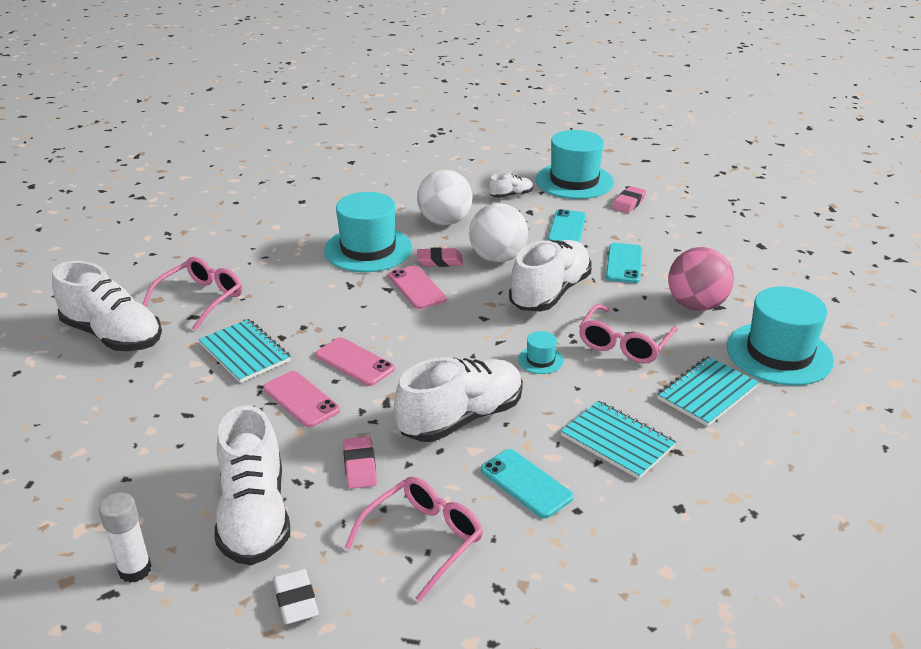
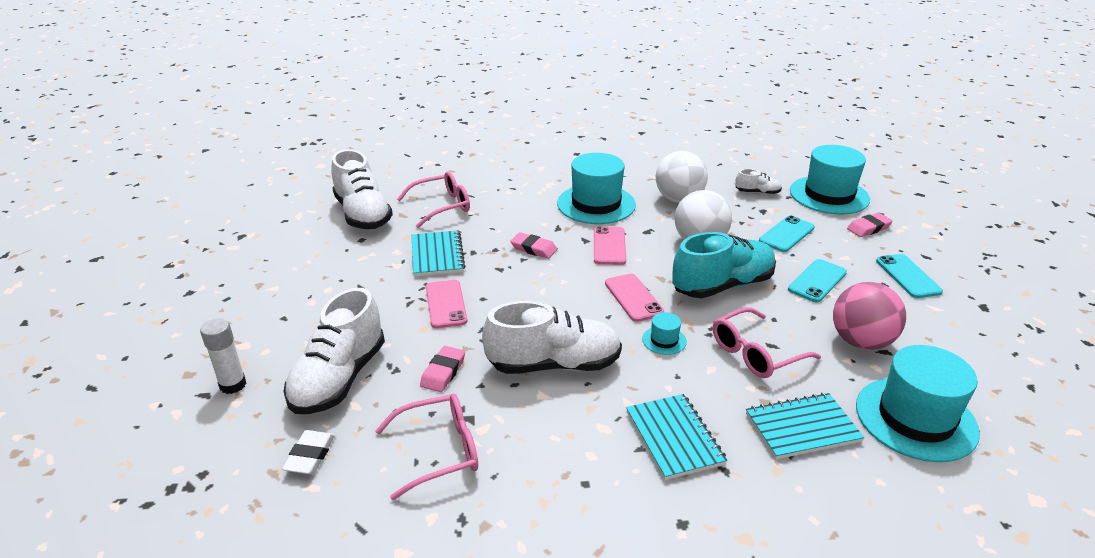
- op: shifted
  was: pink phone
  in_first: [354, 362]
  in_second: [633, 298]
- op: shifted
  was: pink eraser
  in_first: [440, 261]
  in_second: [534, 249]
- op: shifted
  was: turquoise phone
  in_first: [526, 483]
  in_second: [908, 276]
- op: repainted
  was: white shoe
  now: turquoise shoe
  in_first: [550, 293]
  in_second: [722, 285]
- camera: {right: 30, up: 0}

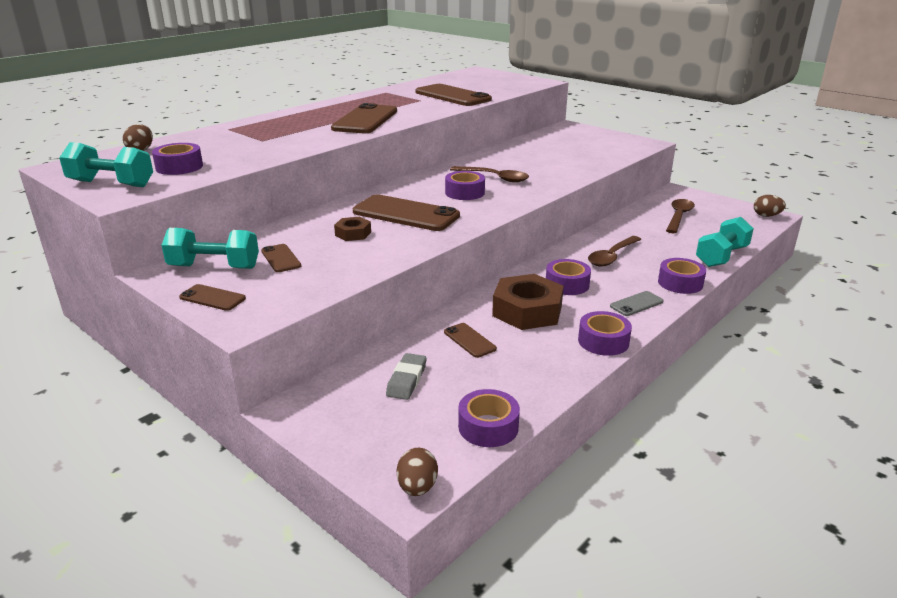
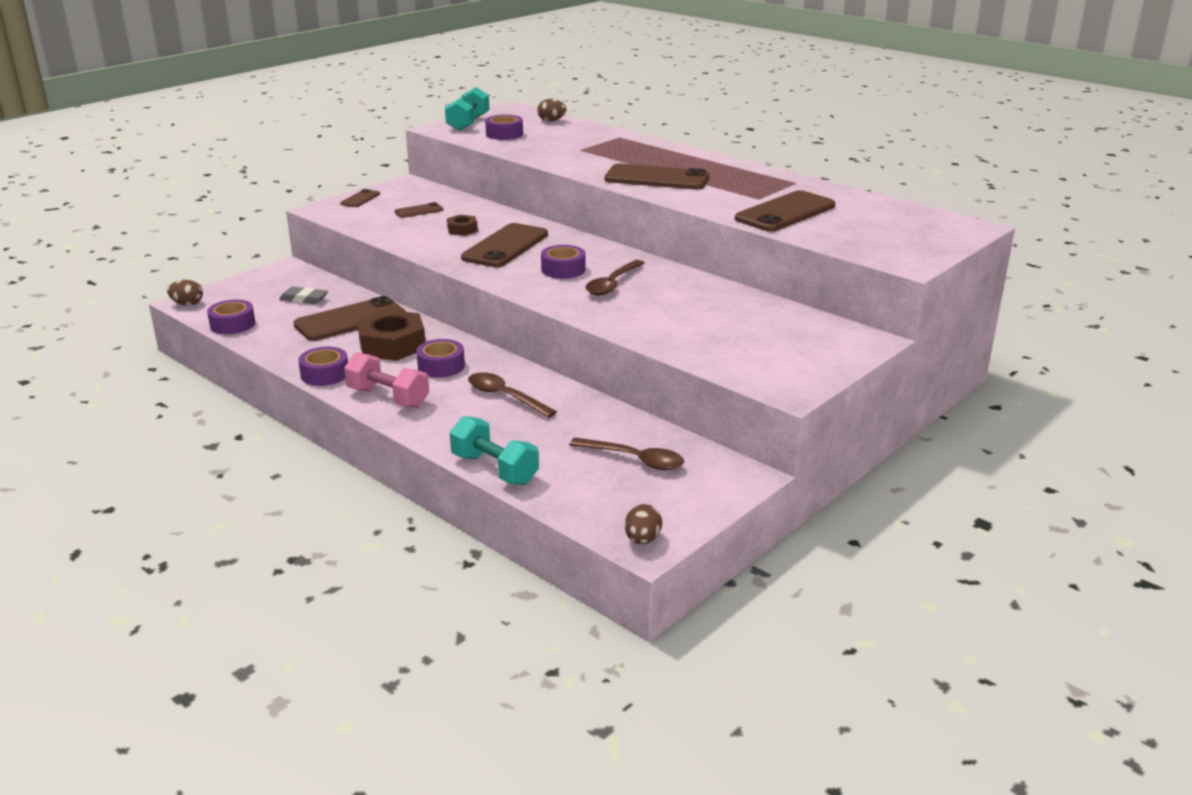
- op: gone
  was: turquoise dumbbell
  in_first: [214, 267]
- op: scaled
  was: brown phone
  in_first: [469, 340]
  in_second: [350, 320]
  ratio: 2.07
- op: swapped
  was: grey phone
  now: pink dumbbell
  in_first: [636, 304]
  in_second: [388, 398]
- op: gone
  was: purple tape
  in_first: [680, 283]
- camera: {right: 90, up: 0}

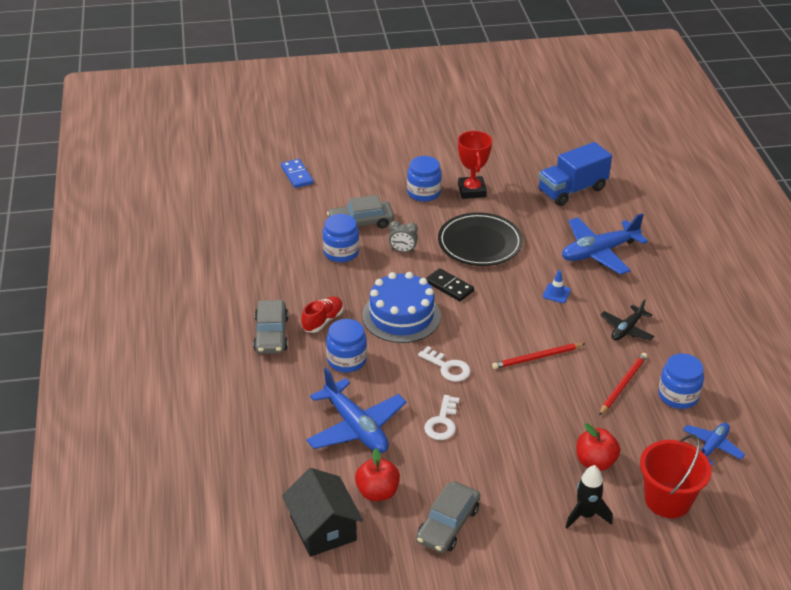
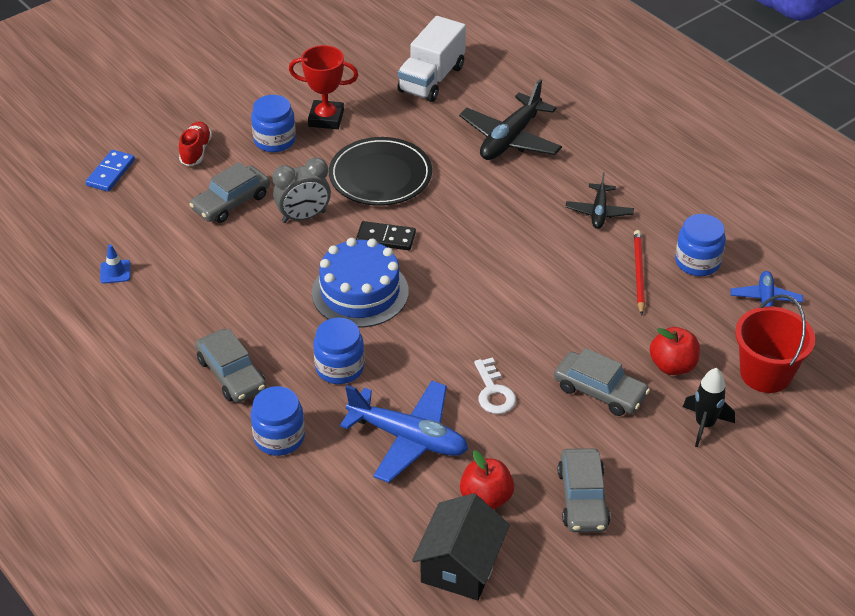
- op: rotated
  was: blue domino
  in_first: [297, 175]
  in_second: [111, 173]
  clockwise: 75
- op: rotated
  was: black house
  in_first: [323, 528]
  in_second: [460, 565]
  clockwise: 75
- op: shifted
  was: red shoe
  in_first: [323, 321]
  in_second: [196, 151]
- op: shifted
  was: blue jar
  in_first: [341, 252]
  in_second: [279, 437]
- op: scaled
  was: grey clock
  in_first: [403, 251]
  in_second: [303, 217]
  ratio: 1.57
- op: gone
  was: white key
  in_first: [448, 367]
- op: rotated
  was: red trophy
  in_first: [472, 191]
  in_second: [326, 118]
  clockwise: -45
- op: gone
  was: red pencil
  in_first: [537, 357]
- op: repainted
  was: blue truck
  now: white truck
  in_first: [572, 190]
  in_second: [431, 79]
- op: shifted
  was: blue traffic cone
  in_first: [556, 293]
  in_second: [115, 272]
- op: repainted
  was: blue plane
  now: black plane
  in_first: [599, 252]
  in_second: [510, 139]
- op: new
  now: grey car
  in_second: [599, 391]
- camera: {right: -30, up: 5}

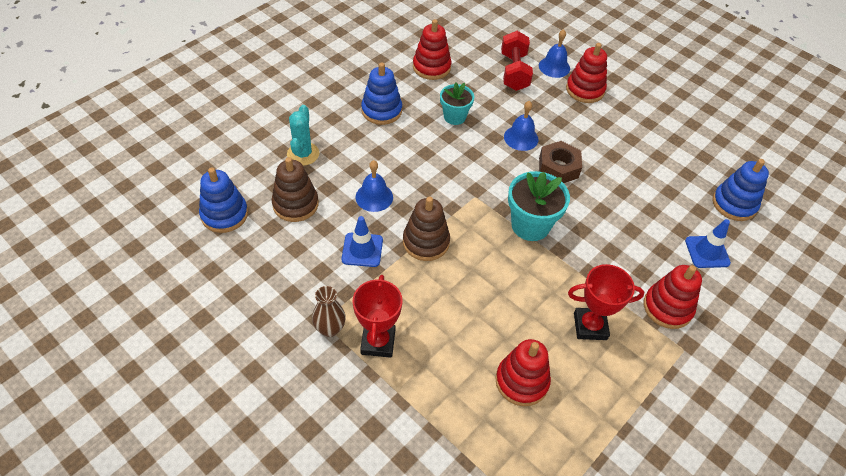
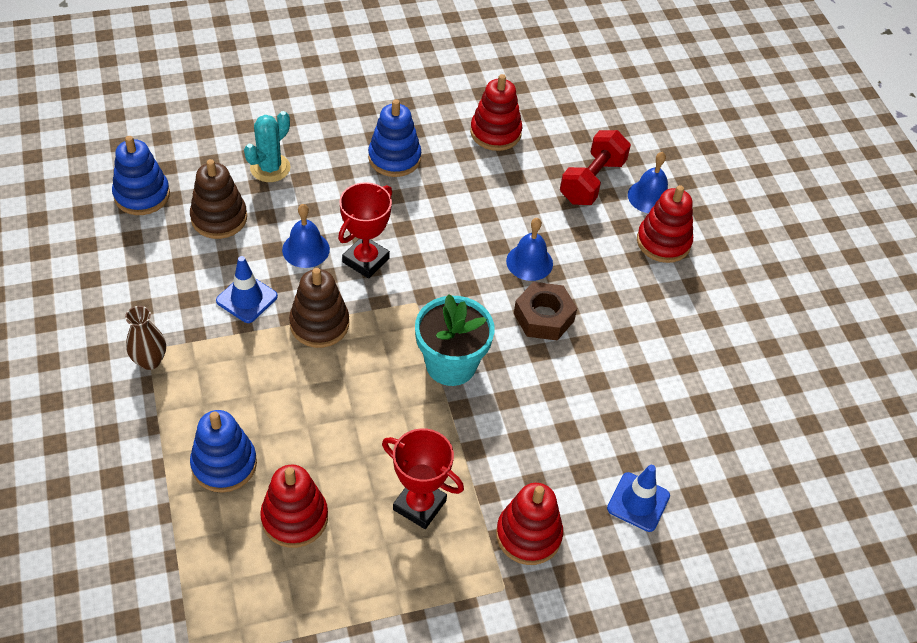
- op: shifted
  was: red trophy
  in_first: [378, 342]
  in_second: [366, 260]
- op: gone
  was: turquoise flower pot
  in_first: [454, 117]
- op: shifted
  was: blue stacking toy
  in_first: [734, 204]
  in_second: [224, 464]
- camera: {right: 30, up: 0}

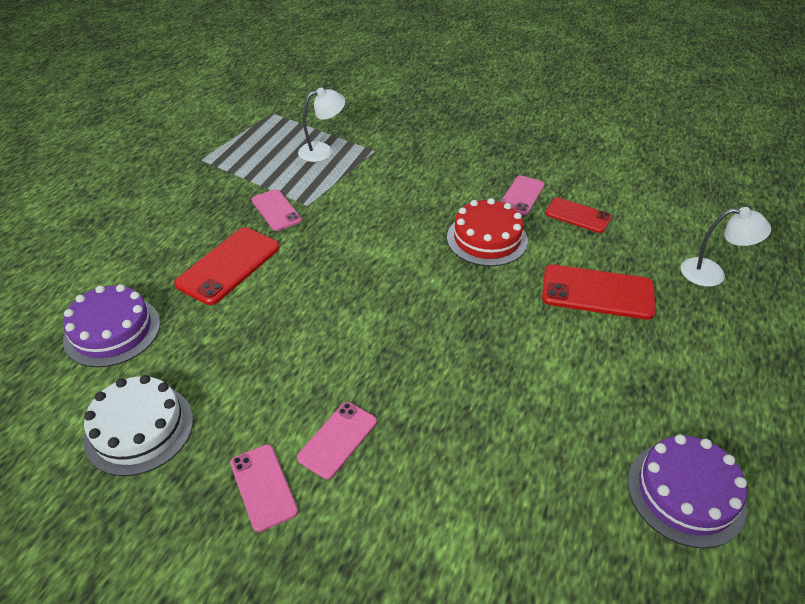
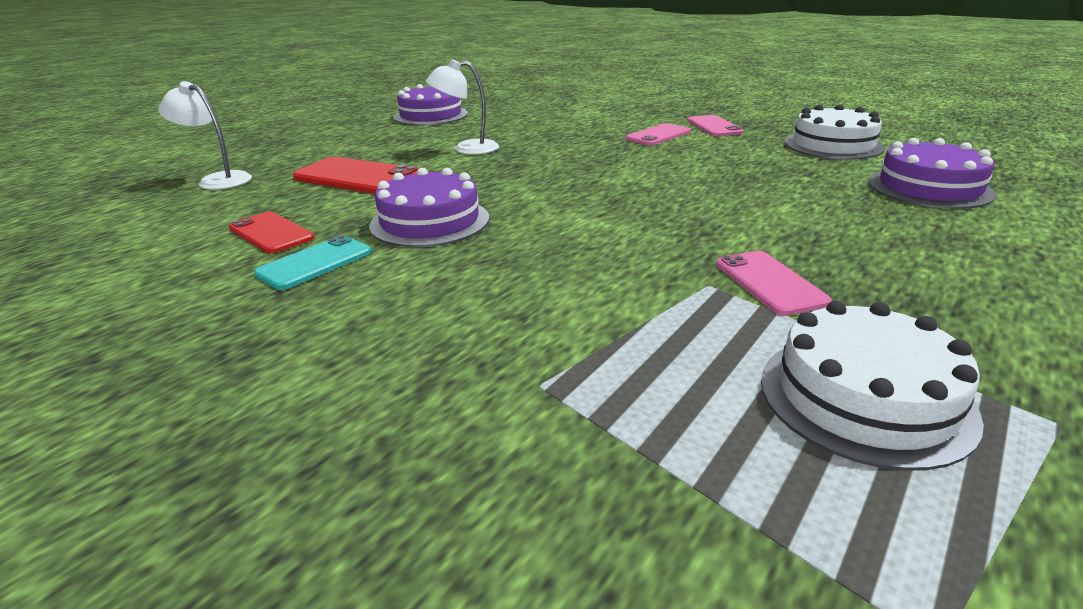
- op: gone
  was: red phone
  in_first: [228, 265]
- op: shifted
  was: white lamp
  in_first: [323, 151]
  in_second: [466, 149]
- op: repainted
  was: red cake
  now: purple cake
  in_first: [487, 239]
  in_second: [430, 221]
- op: repainted
  was: pink phone
  now: turquoise phone
  in_first: [521, 195]
  in_second: [315, 263]
- op: new
  now: white cake
  in_second: [865, 397]
- camera: {right: -165, up: -15}

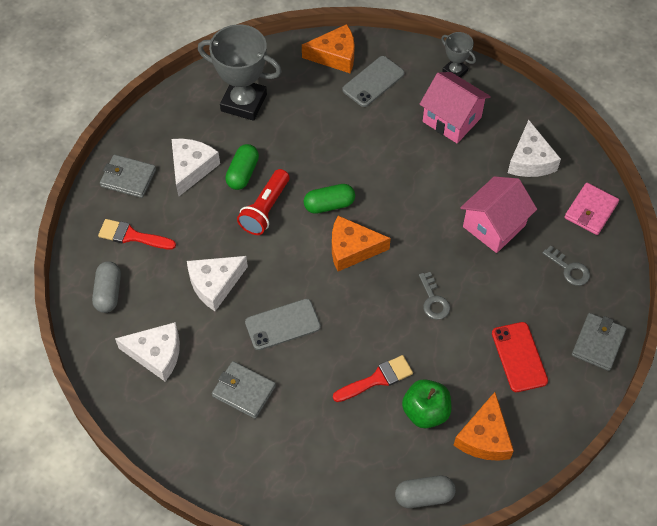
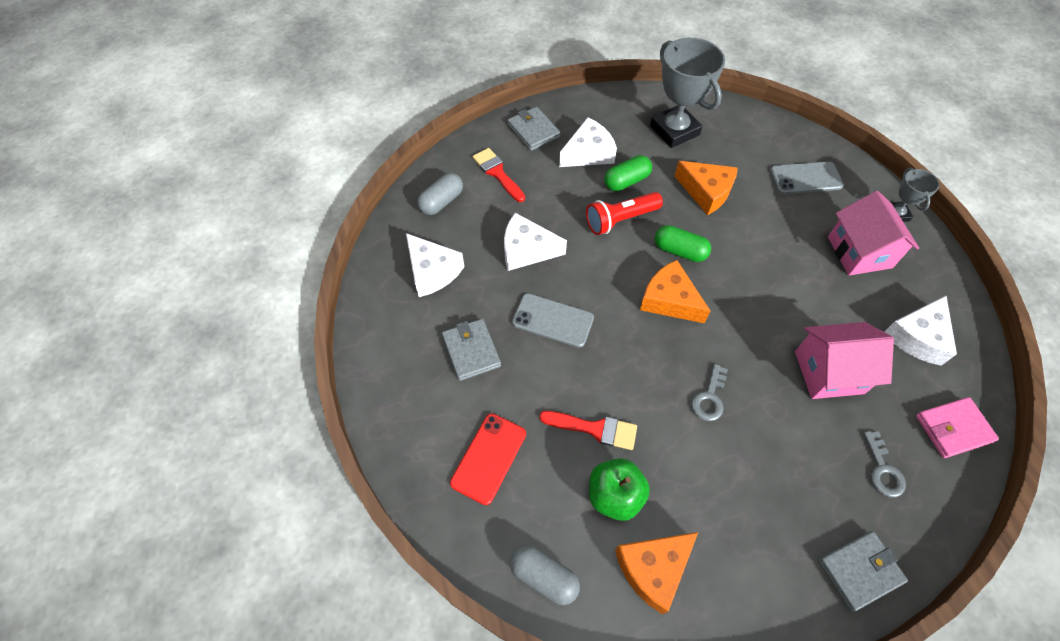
- op: shifted
  was: orange cheese
  in_first: [335, 56]
  in_second: [706, 192]
- op: shifted
  was: red phone
  in_first: [519, 357]
  in_second: [489, 458]
- camera: {right: 40, up: 0}

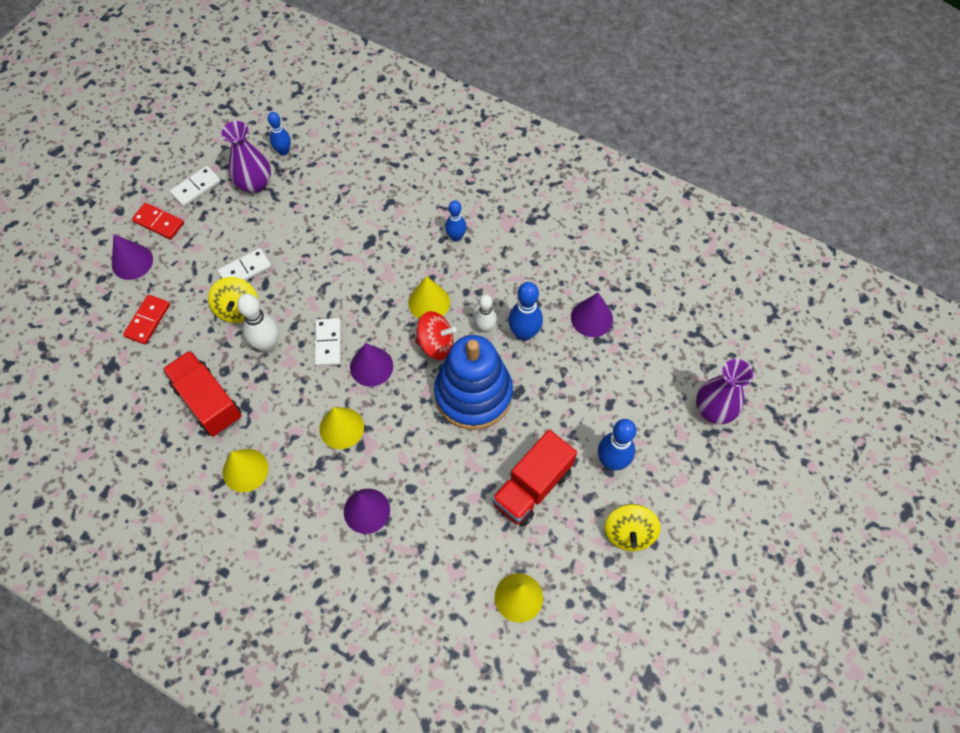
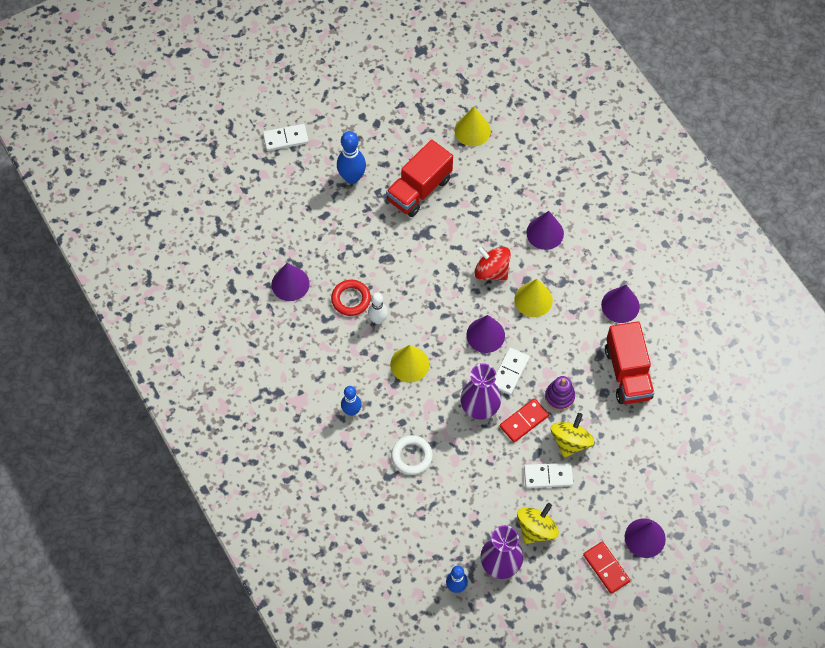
- op: shifted
  was: red domino
  in_first: [148, 320]
  in_second: [524, 421]
- op: shifted
  was: white domino
  in_first: [196, 187]
  in_second: [285, 139]
- op: repainted
  was: yellow cone
  now: purple cone
  in_first: [245, 470]
  in_second: [620, 305]
- op: swapped
  was: white bowling pin
  now: purple stacking toy
  in_first: [267, 344]
  in_second: [559, 397]
- op: shifted
  was: red spinning top
  in_first: [436, 344]
  in_second: [491, 271]
- op: gone
  was: blue stacking toy
  in_first: [473, 394]
- op: rotated
  was: red truck
  in_first: [532, 487]
  in_second: [419, 189]
  clockwise: 150
- op: swapped
  was: blue bowling pin
  now: red ring
  in_first: [524, 333]
  in_second: [351, 299]
- op: shifted
  was: yellow spinning top
  in_first: [629, 533]
  in_second: [536, 529]
- op: shifted
  was: purple vase
  in_first: [714, 410]
  in_second: [480, 407]
- op: new
  now: white ring
  in_second: [411, 456]
- camera: {right: -150, up: 0}

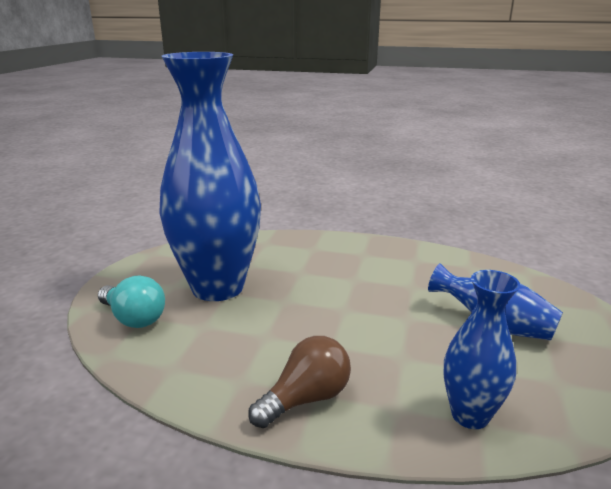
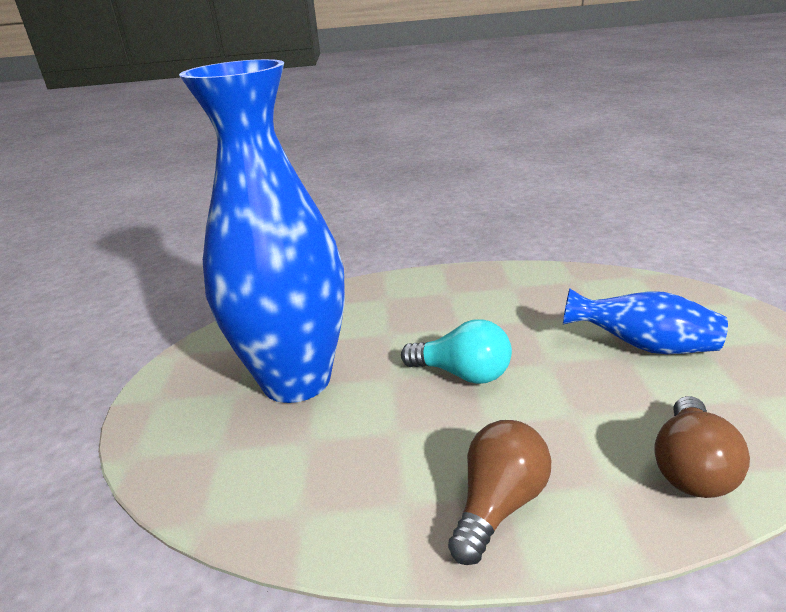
- op: shifted
  was: turquoise light bulb
  in_first: [134, 318]
  in_second: [463, 374]
- op: swapped
  was: blue vase
  now: brown light bulb
  in_first: [470, 415]
  in_second: [691, 467]
- camera: {right: -15, up: 5}

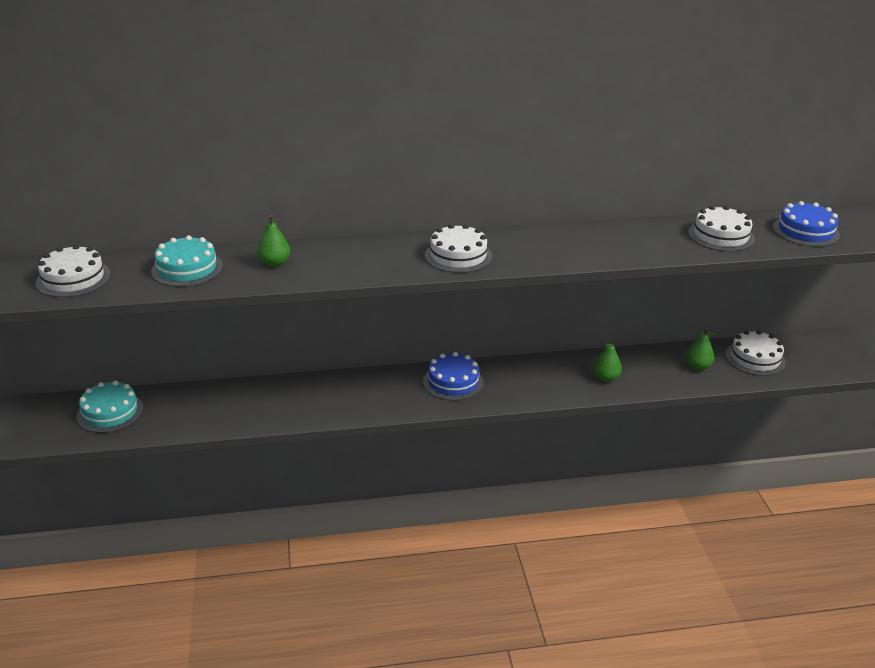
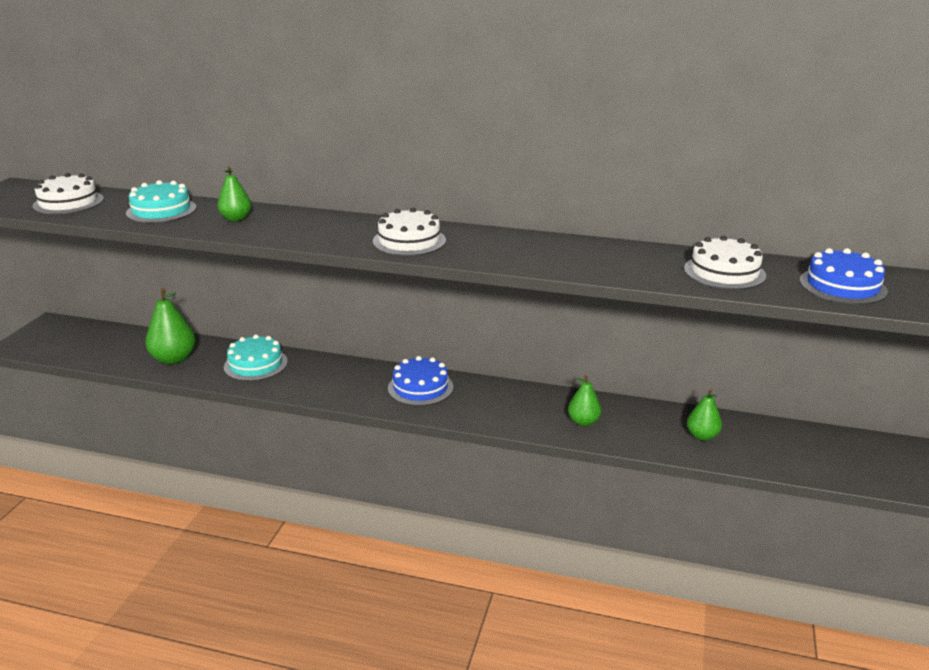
- op: shifted
  was: turquoise cake
  in_first: [110, 412]
  in_second: [255, 364]
- op: gone
  was: white cake
  in_first: [755, 358]
- op: new
  now: green pear
  in_second: [174, 359]
- camera: {right: 25, up: -5}

